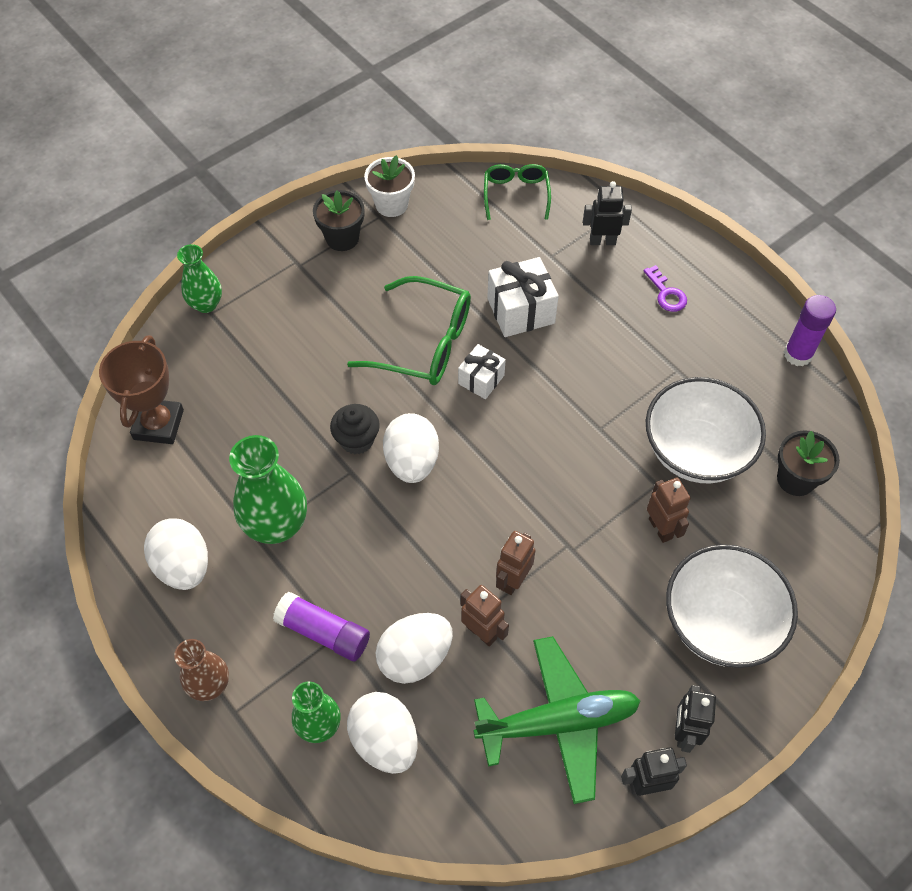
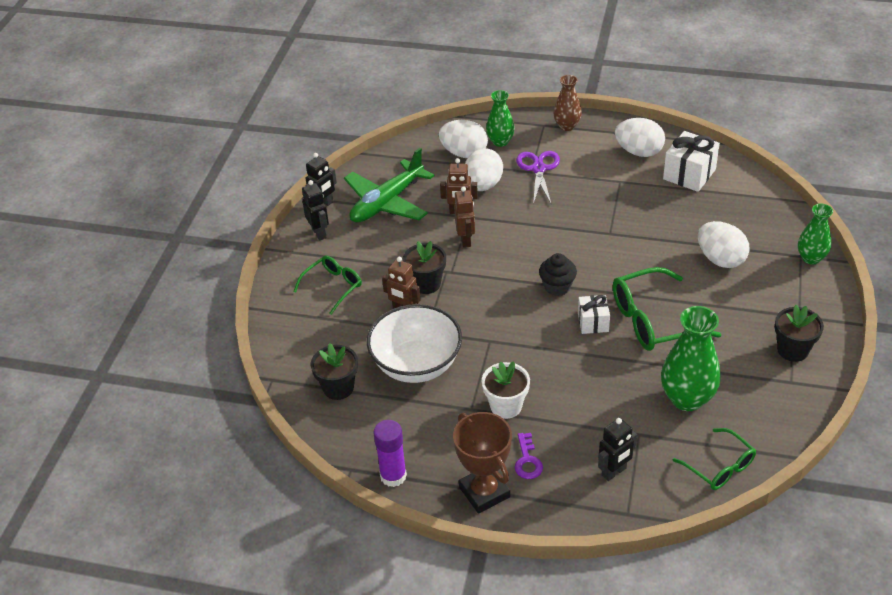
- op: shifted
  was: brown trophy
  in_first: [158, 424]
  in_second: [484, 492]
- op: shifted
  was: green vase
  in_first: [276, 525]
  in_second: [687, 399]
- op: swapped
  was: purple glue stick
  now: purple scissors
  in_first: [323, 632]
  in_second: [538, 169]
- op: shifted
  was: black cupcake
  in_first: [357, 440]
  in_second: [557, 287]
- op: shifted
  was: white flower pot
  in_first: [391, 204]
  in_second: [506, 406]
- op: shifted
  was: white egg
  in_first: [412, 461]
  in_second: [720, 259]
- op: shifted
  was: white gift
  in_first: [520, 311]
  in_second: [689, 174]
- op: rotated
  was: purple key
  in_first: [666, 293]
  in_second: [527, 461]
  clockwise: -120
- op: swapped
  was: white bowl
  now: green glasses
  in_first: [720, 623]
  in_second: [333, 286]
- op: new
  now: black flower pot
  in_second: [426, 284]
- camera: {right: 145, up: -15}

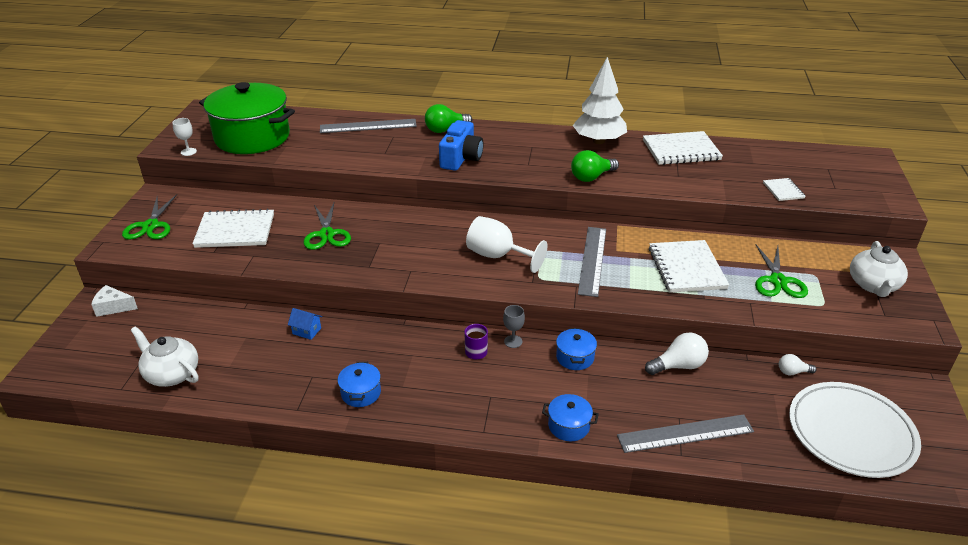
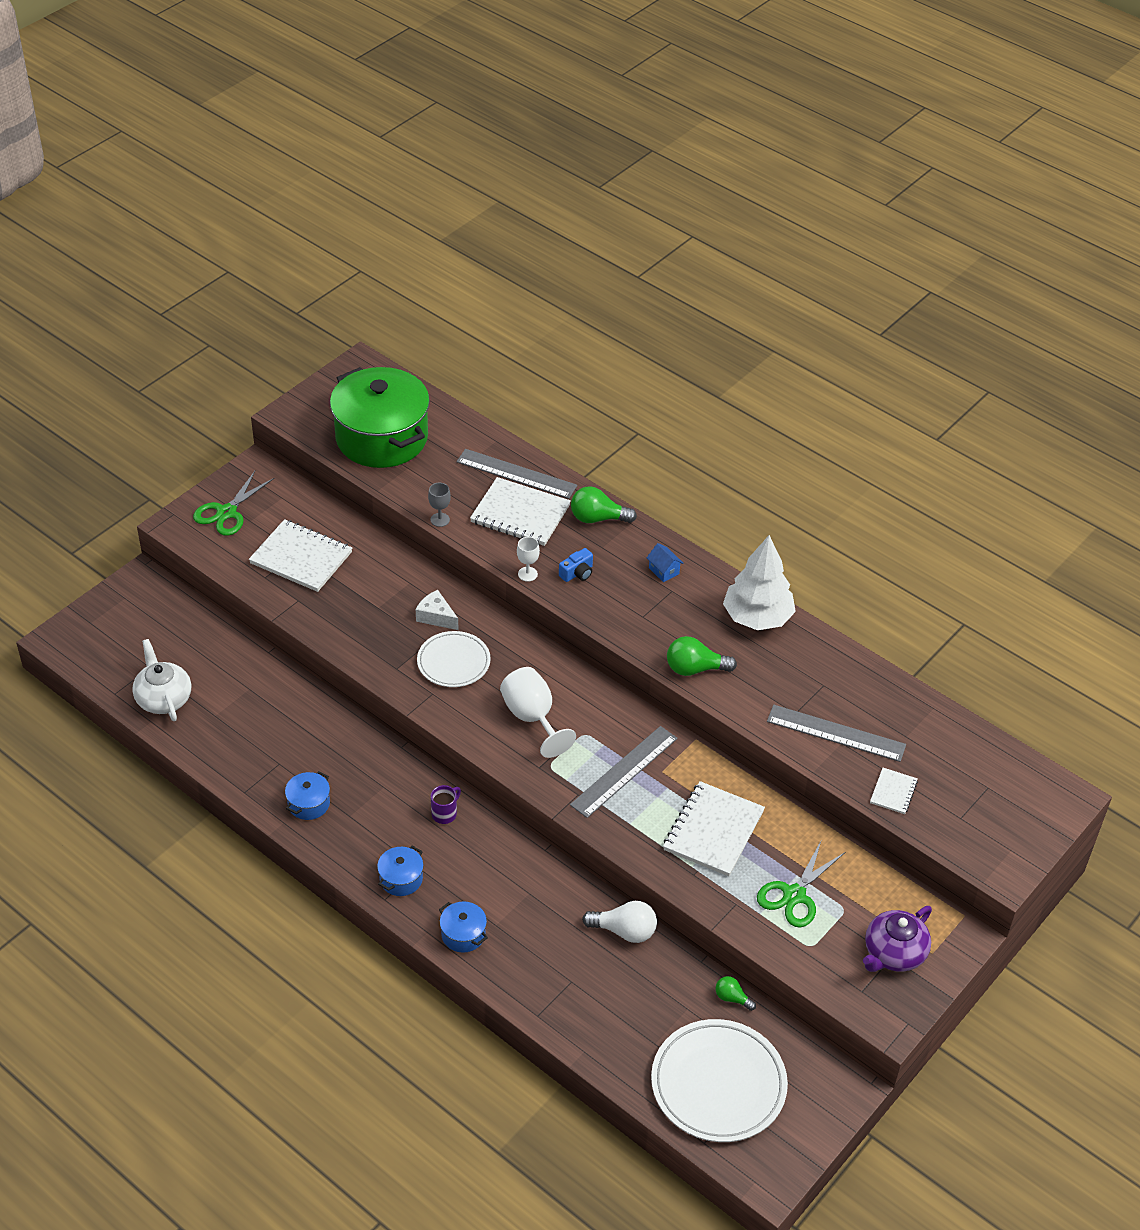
- op: shifted
  was: white cheese
  in_first: [113, 307]
  in_second: [436, 617]
- op: shifted
  was: white goblet
  in_first: [188, 152]
  in_second: [527, 574]
- op: shifted
  was: blue house
  in_first: [306, 331]
  in_second: [664, 571]
- op: gone
  was: green scissors
  in_first: [327, 234]
- op: scaled
  was: blue camera
  in_first: [461, 158]
  in_second: [577, 573]
  ratio: 0.53
- op: shifted
  was: grey goblet
  in_first: [513, 341]
  in_second: [440, 520]
- op: shifted
  was: blue pot
  in_first: [575, 357]
  in_second: [401, 879]
- op: shifted
  was: grey ruler
  in_first: [685, 433]
  in_second: [836, 733]
- op: shifted
  was: white notebook
  in_first: [681, 150]
  in_second: [520, 514]
- op: repainted
  was: white light bulb
  now: green light bulb
  in_first: [792, 372]
  in_second: [732, 998]
- op: repainted
  was: white teapot
  now: purple teapot
  in_first: [873, 285]
  in_second: [893, 953]
- op: new
  now: white plate
  in_second: [453, 662]
- camera: {right: 30, up: 10}

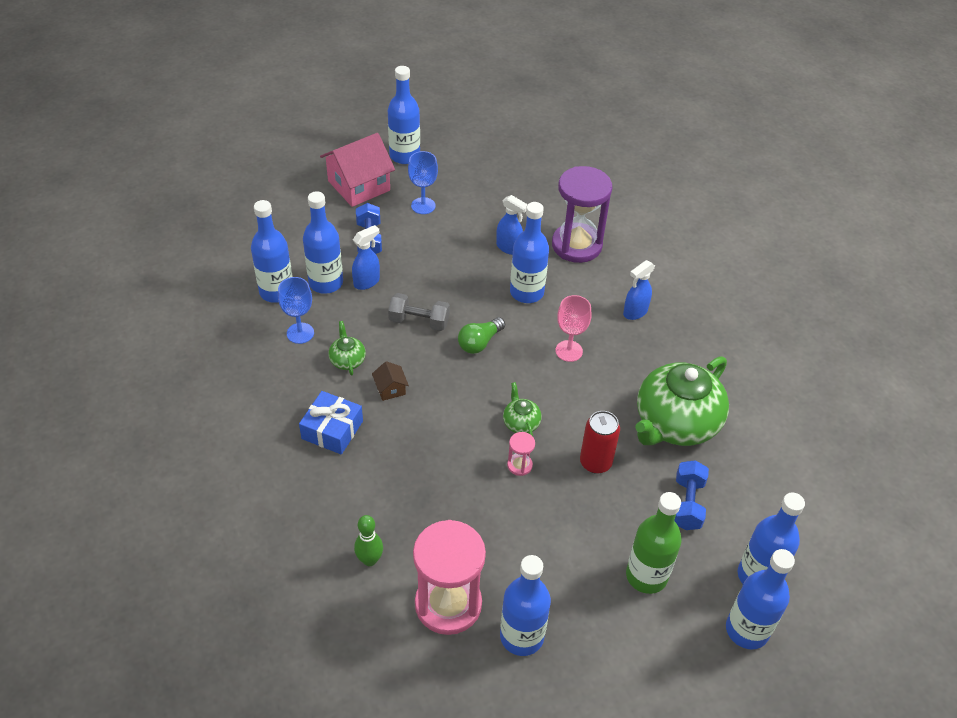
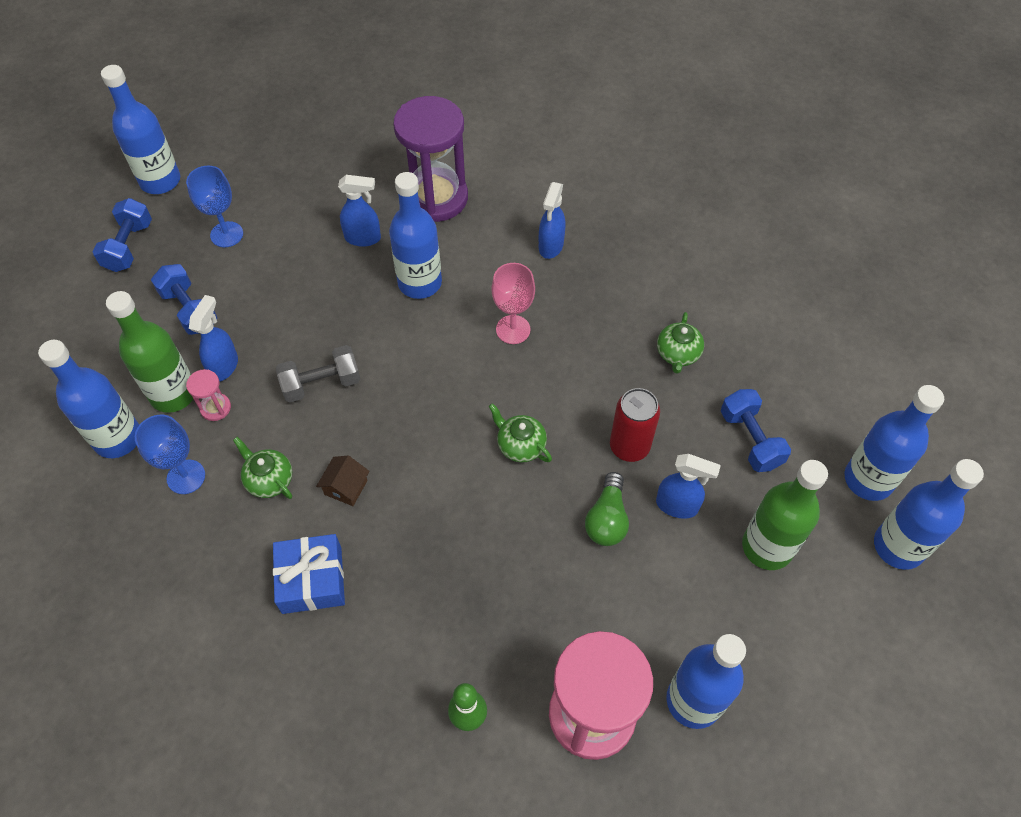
- op: repainted
  was: blue bottle
  now: green bottle
  in_first: [326, 283]
  in_second: [173, 394]
- op: swapped
  was: pink house
  now: blue dumbbell
  in_first: [359, 186]
  in_second: [129, 246]
- op: rotated
  was: brown house
  in_first: [390, 389]
  in_second: [346, 487]
  clockwise: 75
- op: shifted
  was: green light bulb
  in_first: [479, 342]
  in_second: [607, 519]
- op: shifted
  was: pink hourglass
  in_first: [519, 465]
  in_second: [215, 408]
- op: scaled
  was: green teapot
  in_first: [675, 423]
  in_second: [678, 354]
  ratio: 0.43
- op: new
  now: blue spray bottle
  in_second: [677, 506]
- camera: {right: -30, up: 10}

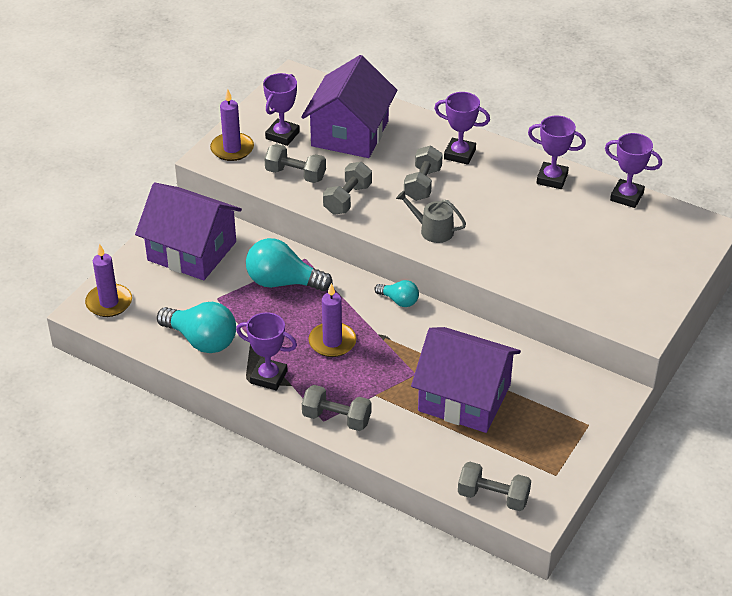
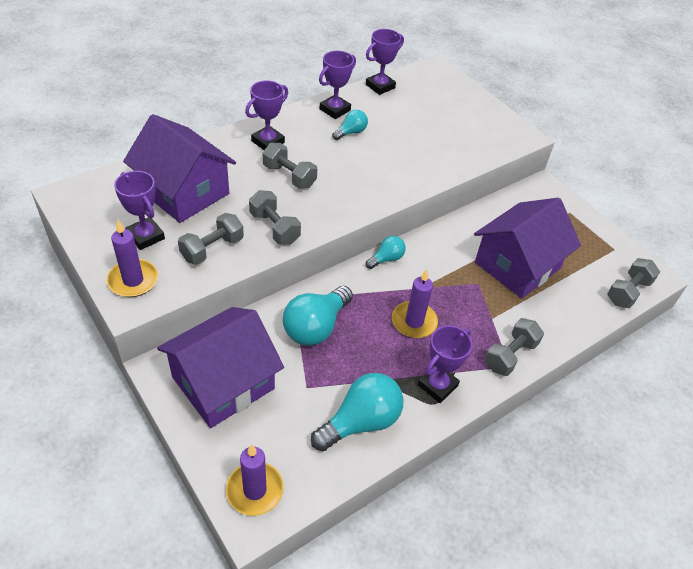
- op: gone
  was: grey watering can
  in_first: [432, 230]
- op: new
  now: turquoise light bulb
  in_second: [351, 132]
- camera: {right: -70, up: 5}

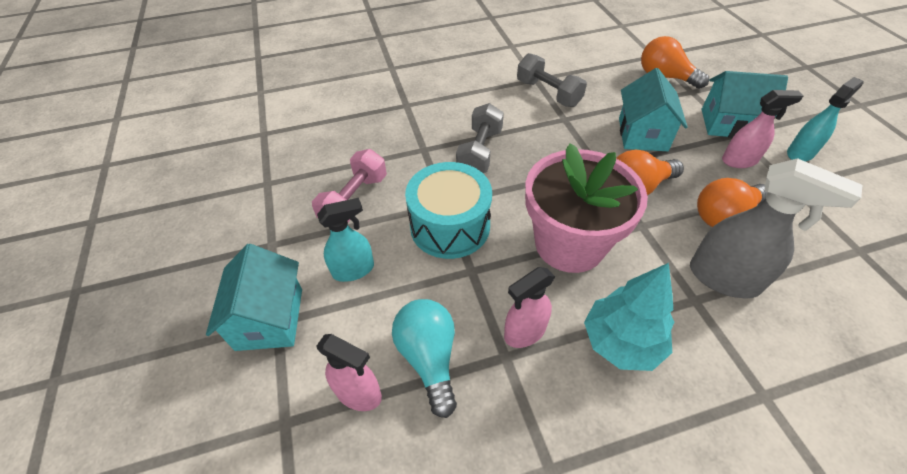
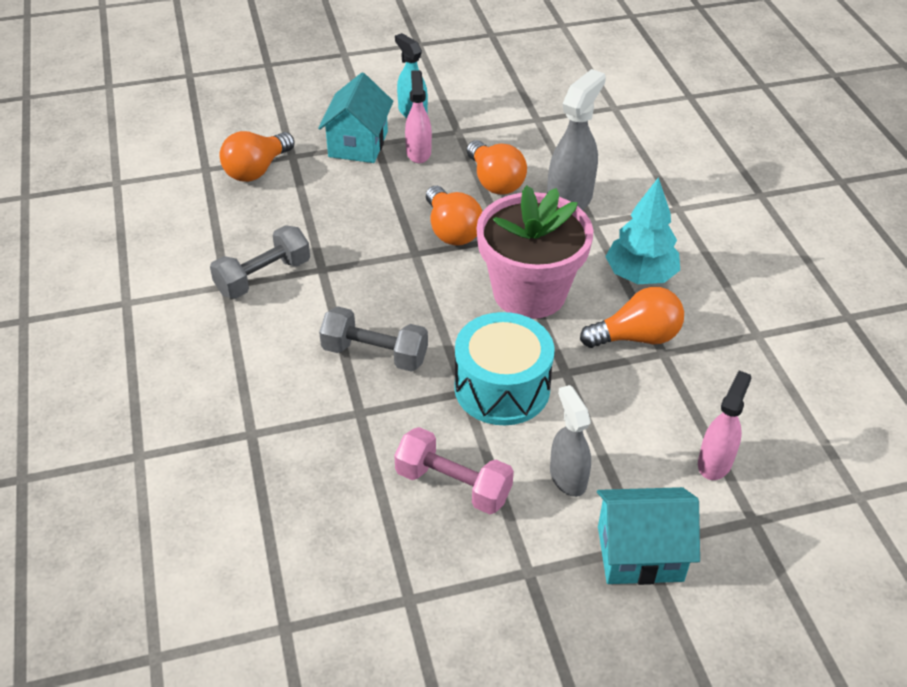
- op: repainted
  was: turquoise spray bottle
  now: grey spray bottle
  in_first: [354, 270]
  in_second: [567, 477]
- op: gone
  was: turquoise light bulb
  in_first: [429, 358]
- op: swapped
  was: pink spray bottle
  now: orange light bulb
  in_first: [524, 332]
  in_second: [636, 337]
- op: gone
  was: turquoise house
  in_first: [642, 134]
- camera: {right: -90, up: -5}

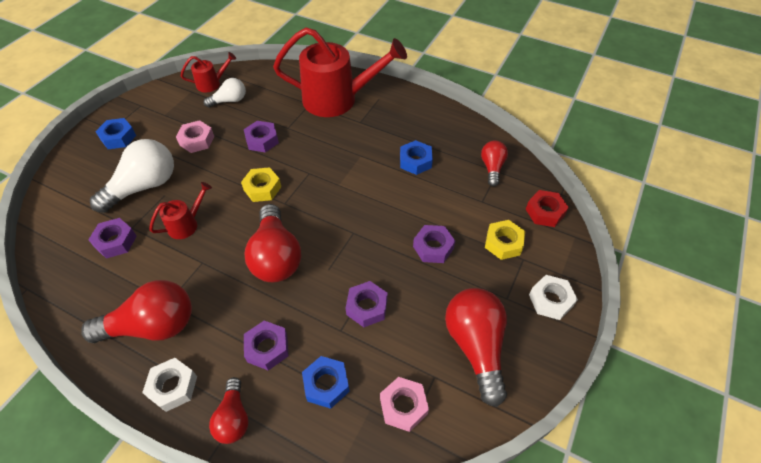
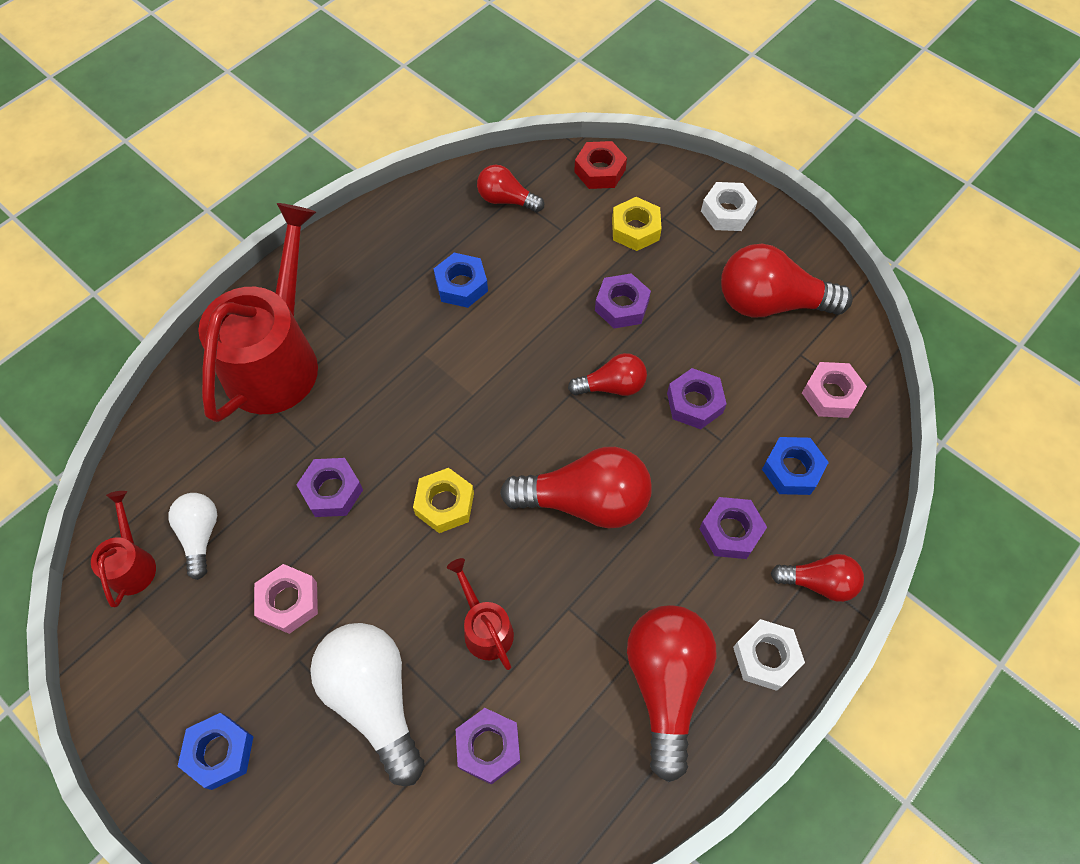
- op: new
  now: red light bulb
  in_second: [612, 386]
- camera: {right: -75, up: 10}

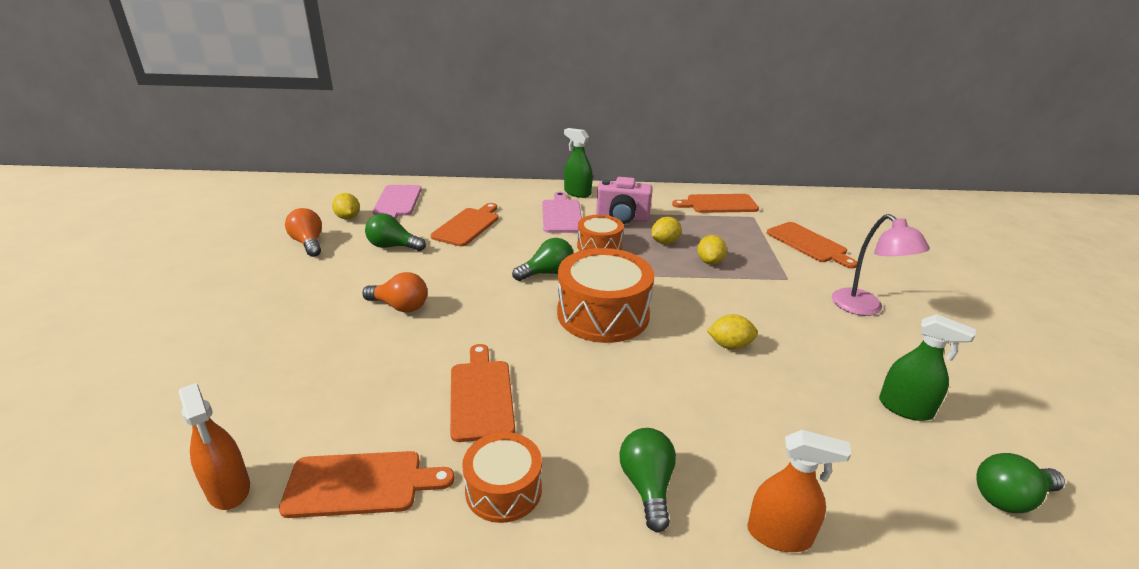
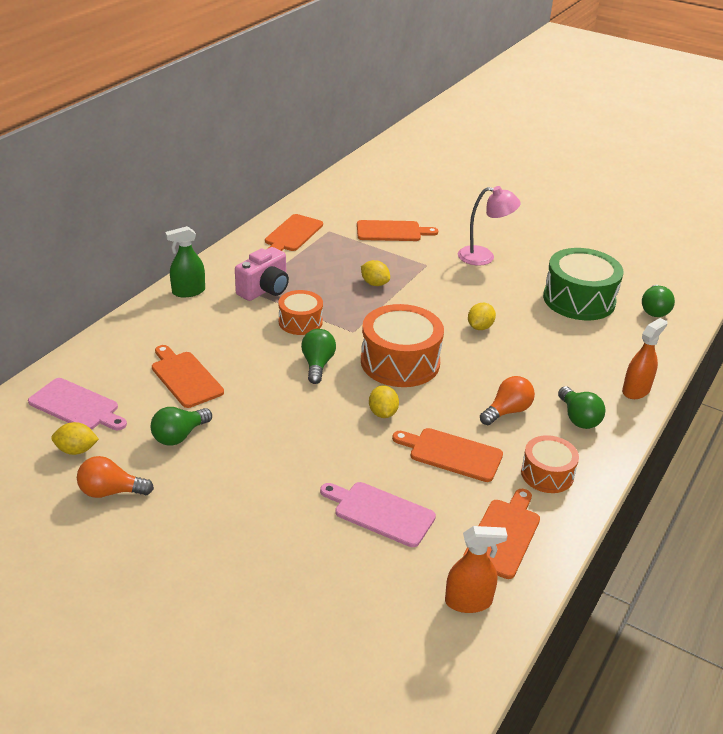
- op: shifted
  was: orange light bulb
  in_first: [400, 306]
  in_second: [507, 411]
- op: shifted
  was: pink cutting board
  in_first: [561, 215]
  in_second: [380, 513]
- op: rotated
  was: green light bulb
  in_first: [647, 486]
  in_second: [578, 418]
  clockwise: -135
- op: shifted
  was: yellow lemon
  in_first: [664, 242]
  in_second: [383, 413]
- op: swapped
  was: green spray bottle
  now: green drum
  in_first: [905, 408]
  in_second: [579, 300]
- camera: {right: -60, up: 5}

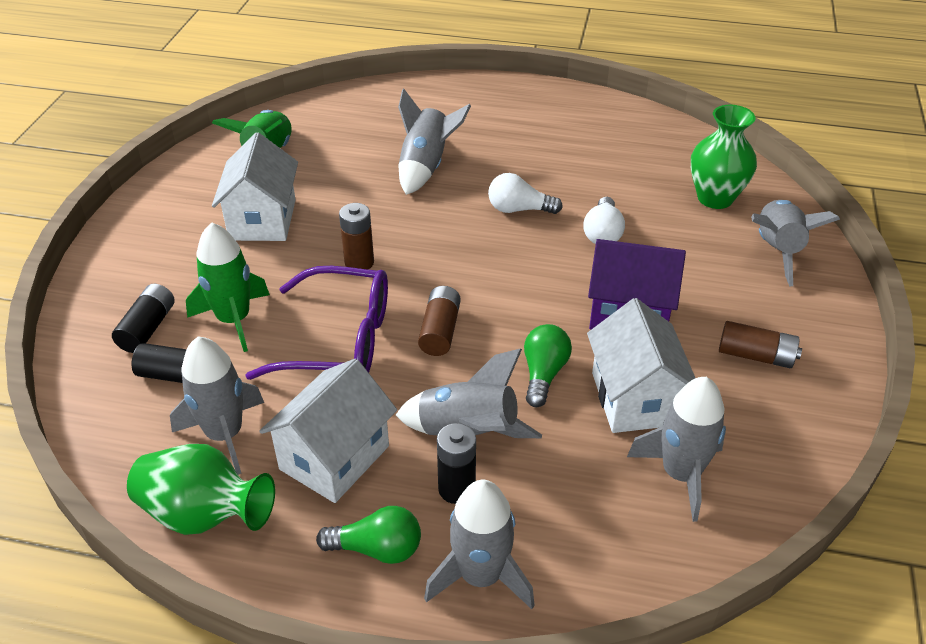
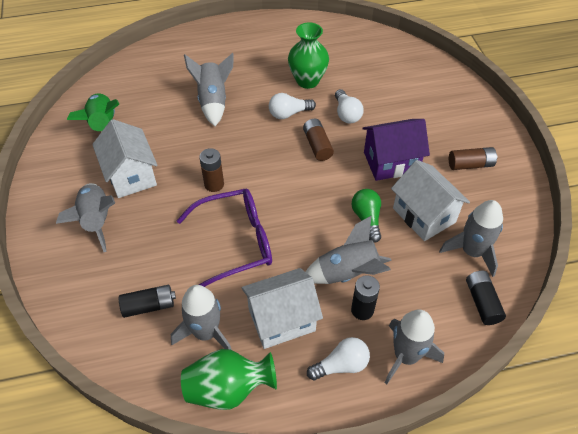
- op: shifted
  was: black battery
  in_first: [148, 328]
  in_second: [482, 302]
- op: gone
  was: green rocket
  in_first: [234, 320]
- op: rotated
  was: white house
  in_first: [334, 457]
  in_second: [281, 320]
  clockwise: 60
- op: repainted
  was: green light bulb
  now: white light bulb
  in_first: [377, 549]
  in_second: [341, 365]
- op: shifted
  was: brown battery
  in_first: [440, 331]
  in_second: [317, 145]
- op: shifted
  was: green vase
  in_first: [715, 198]
  in_second: [307, 81]
- op: shifted
  was: grey rocket
  in_first: [776, 251]
  in_second: [96, 221]
- camera: {right: -25, up: 10}

